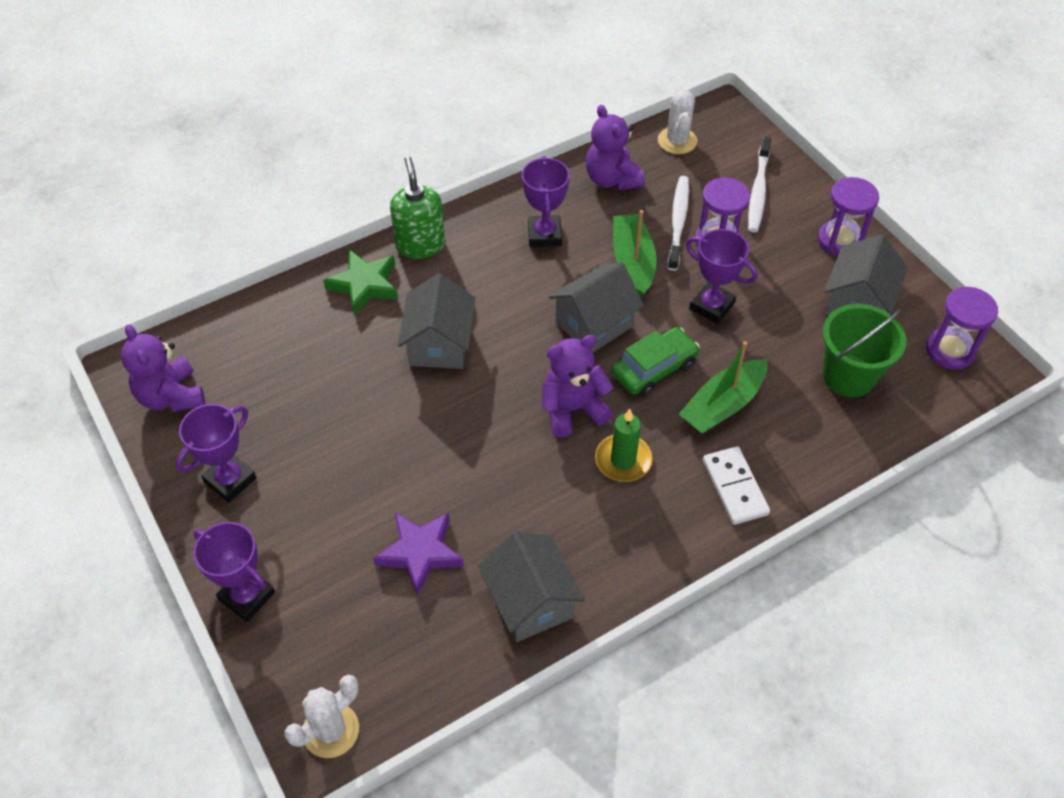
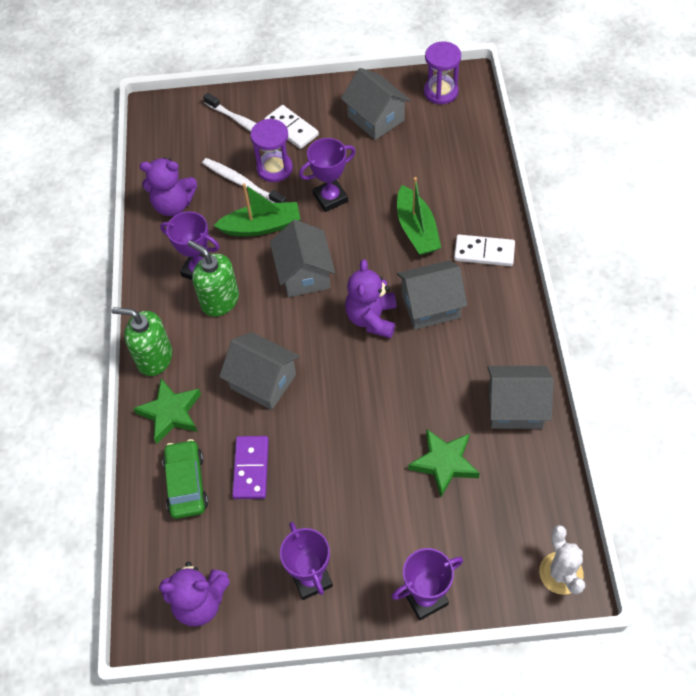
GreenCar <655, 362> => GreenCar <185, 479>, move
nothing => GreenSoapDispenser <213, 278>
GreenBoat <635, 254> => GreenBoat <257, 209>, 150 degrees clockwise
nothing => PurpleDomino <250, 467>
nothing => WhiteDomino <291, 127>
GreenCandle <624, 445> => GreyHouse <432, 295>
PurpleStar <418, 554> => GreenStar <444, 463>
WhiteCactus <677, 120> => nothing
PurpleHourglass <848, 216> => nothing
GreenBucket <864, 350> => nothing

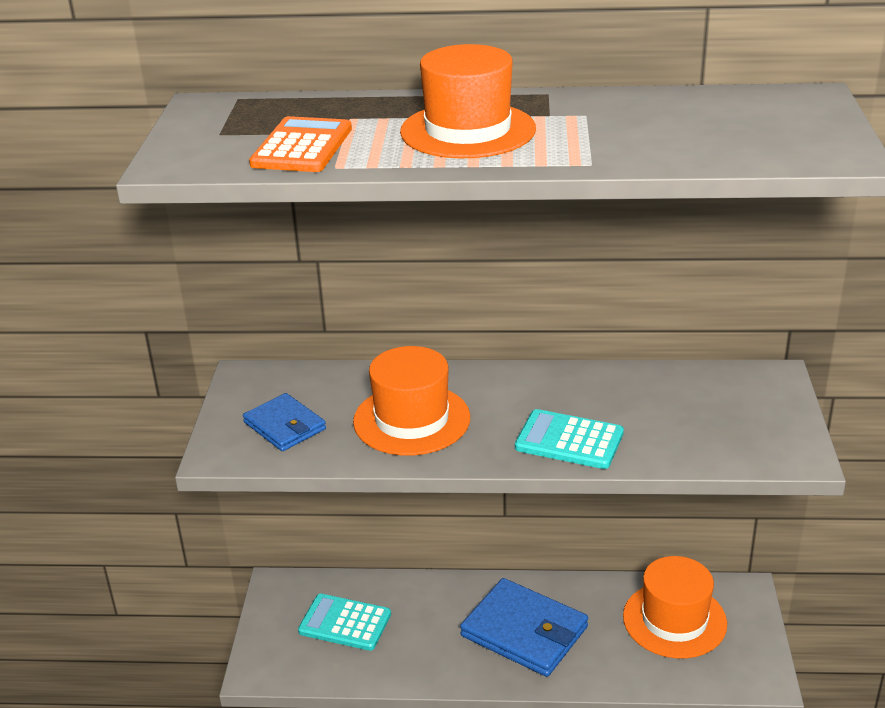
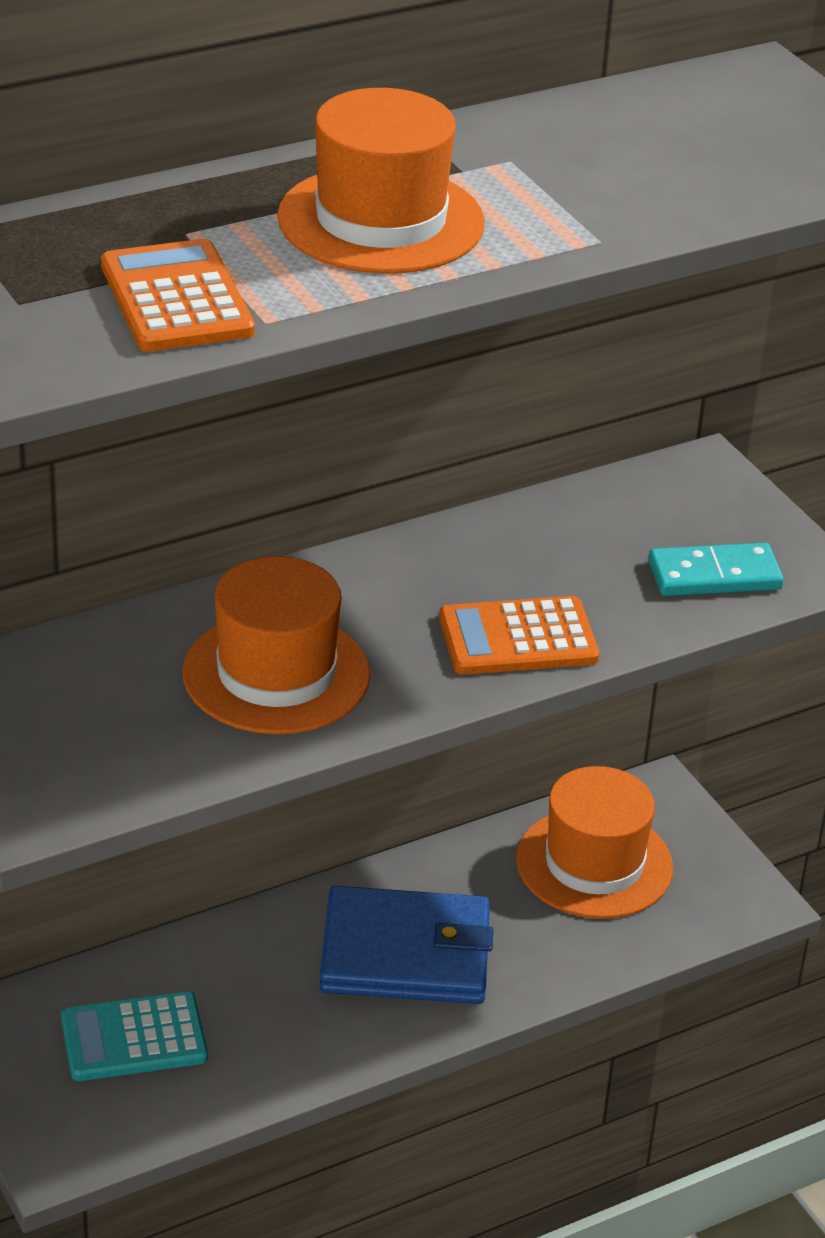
TurquoiseCalculator <569, 439> => OrangeCalculator <519, 635>
nothing => TurquoiseDomino <716, 569>
BlueWallet <284, 422> => nothing

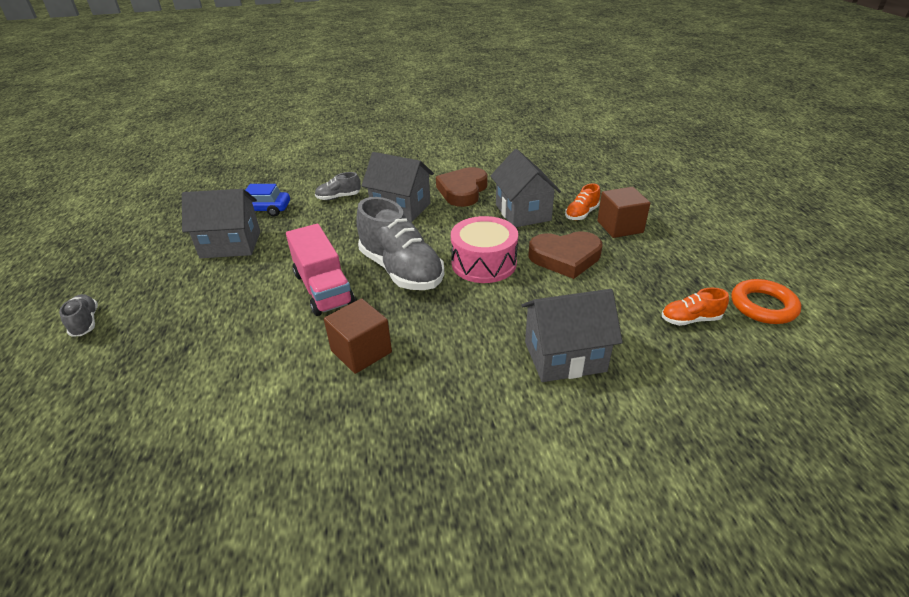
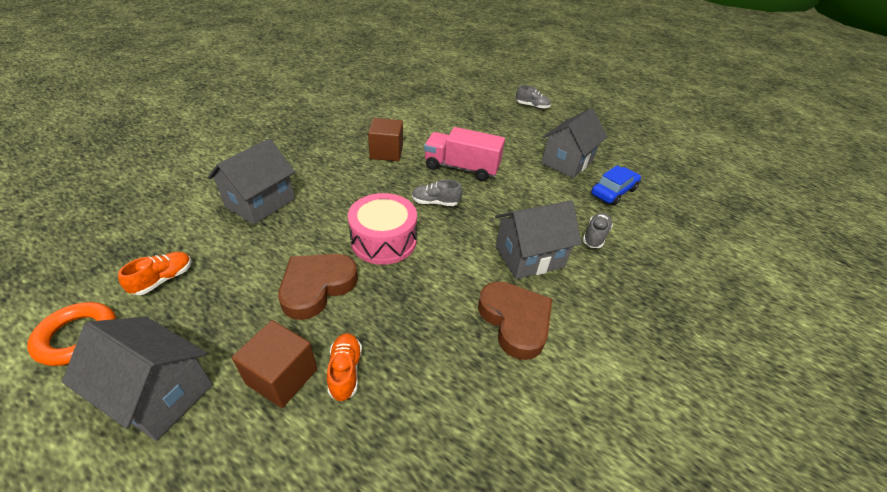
GreyHouse <526, 188> => GreyHouse <137, 378>, move
GreyShoe <400, 243> => GreyShoe <437, 193>, x0.47

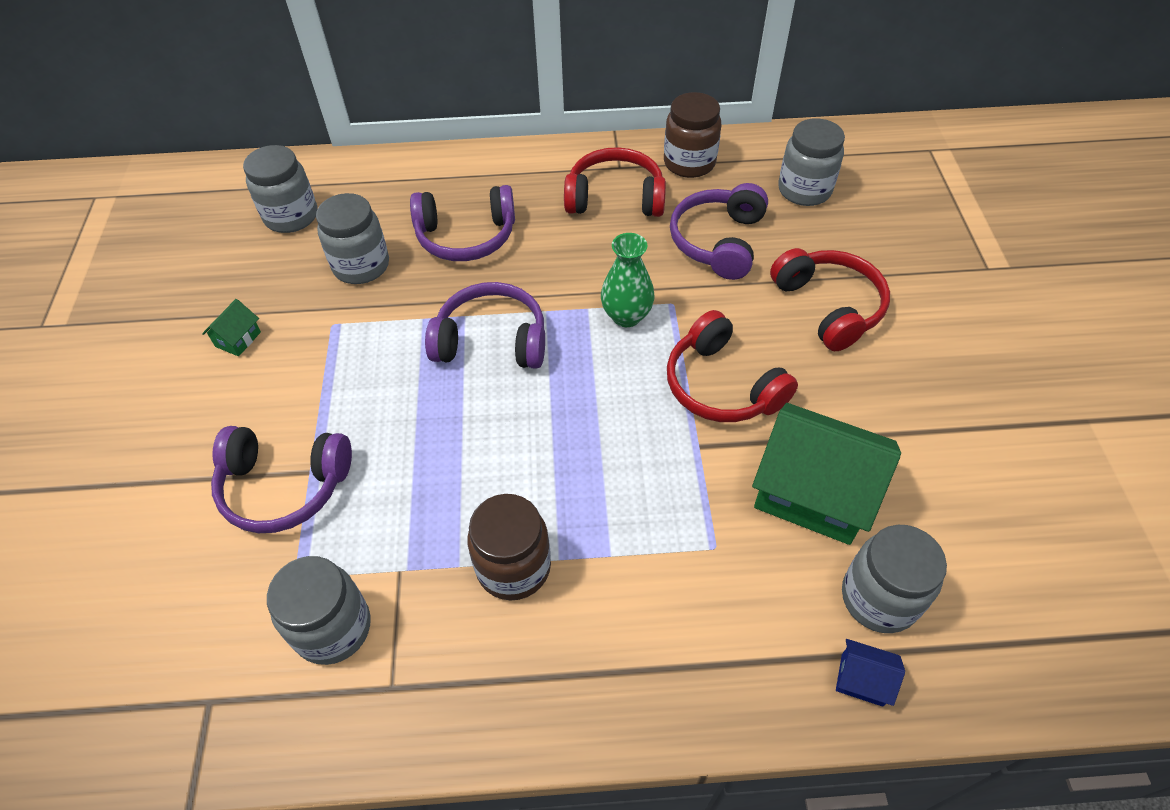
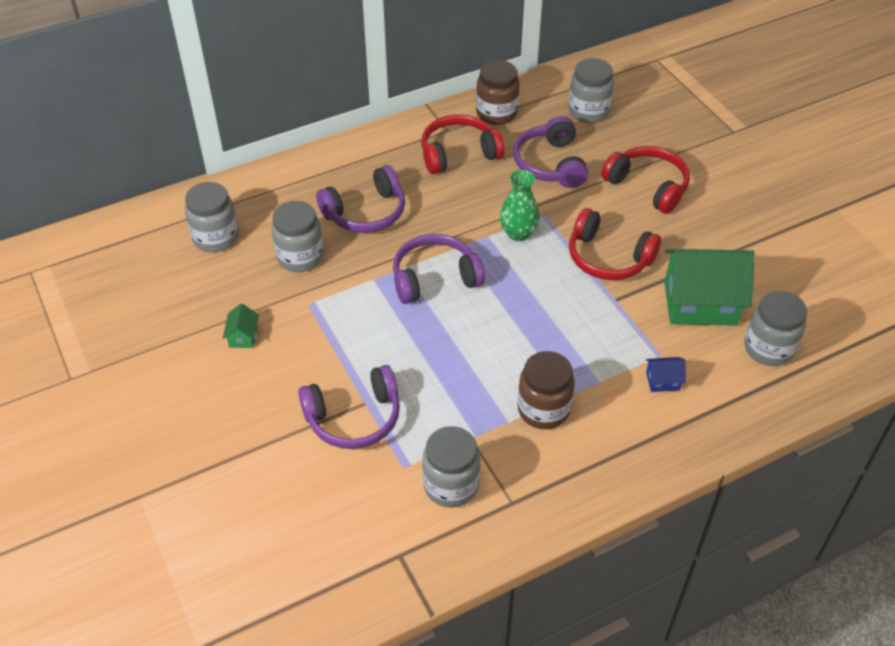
BlueHouse <870, 673> => BlueHouse <666, 374>, move

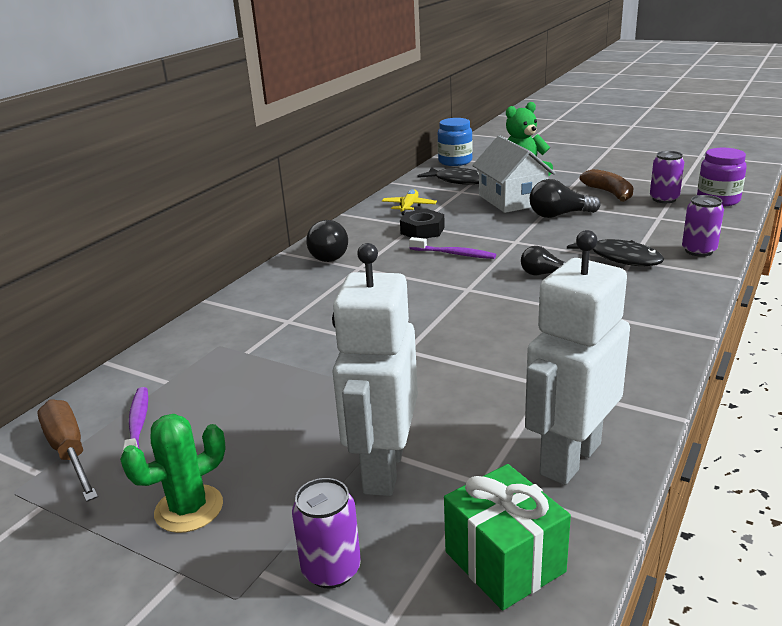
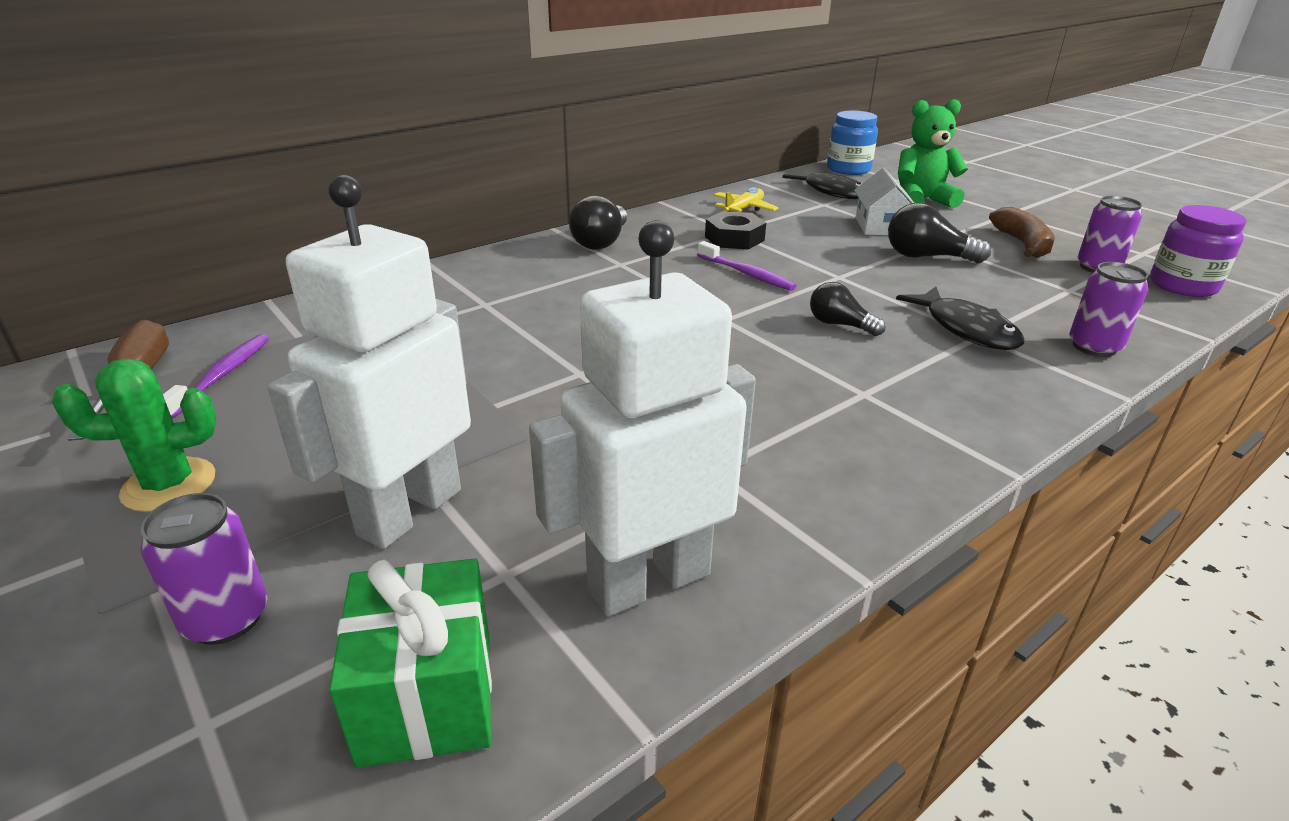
WhiteHouse <513, 174> => WhiteHouse <884, 201>, x0.64

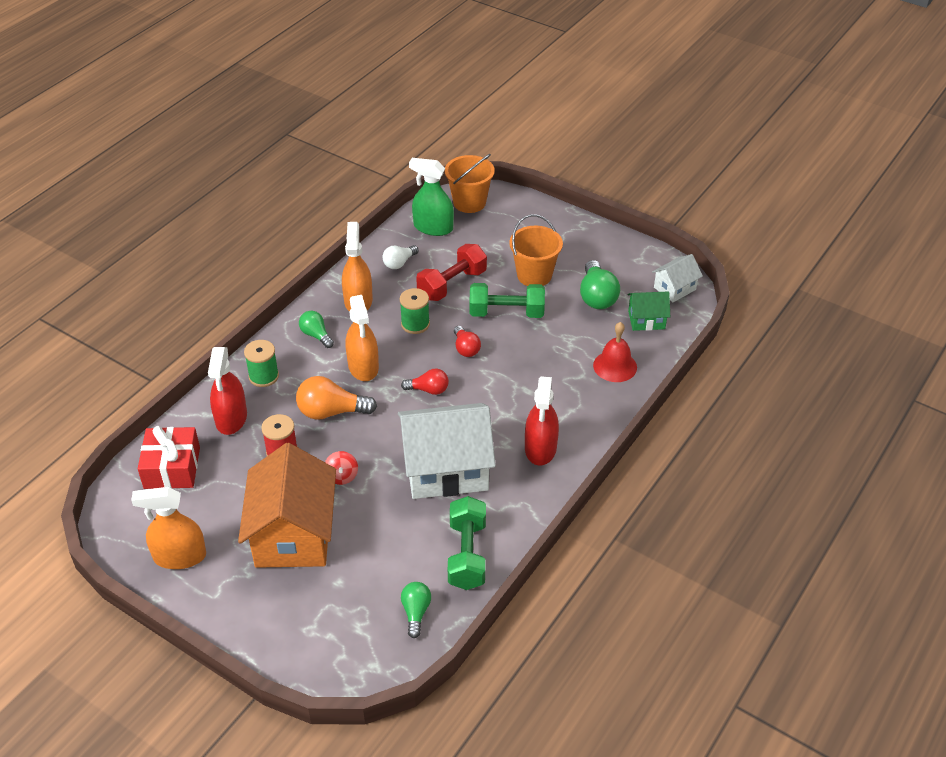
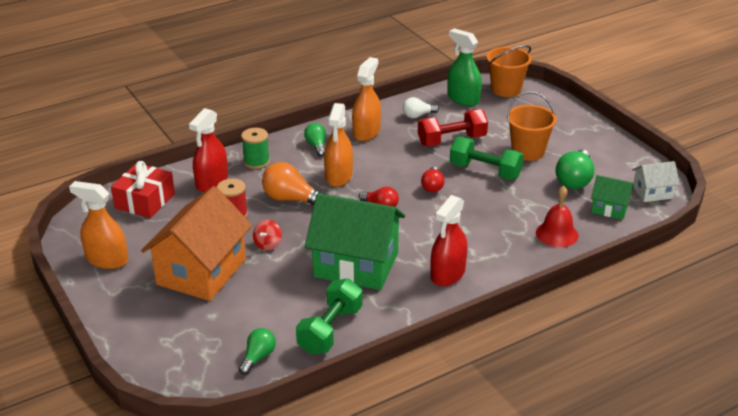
WhiteHouse <447, 451> => GreenHouse <355, 241>
GreenSpool <415, 311> => nothing

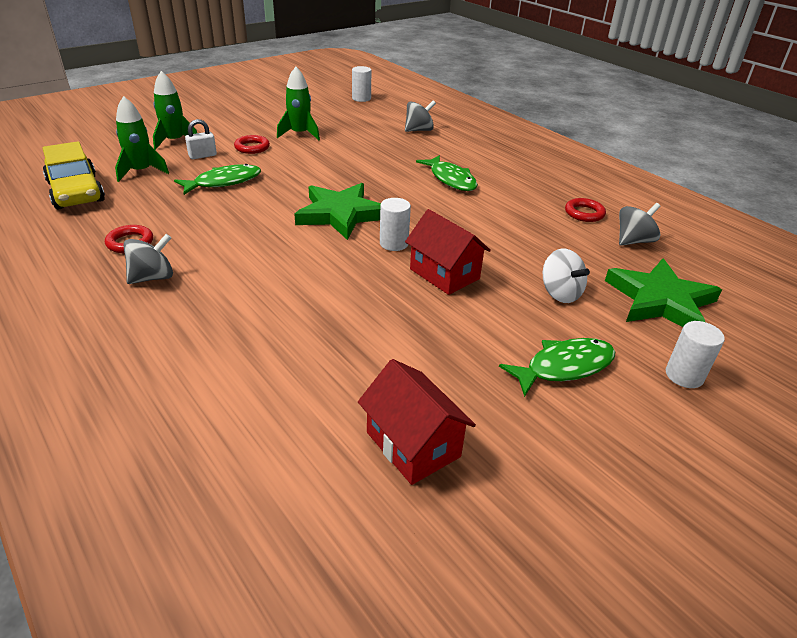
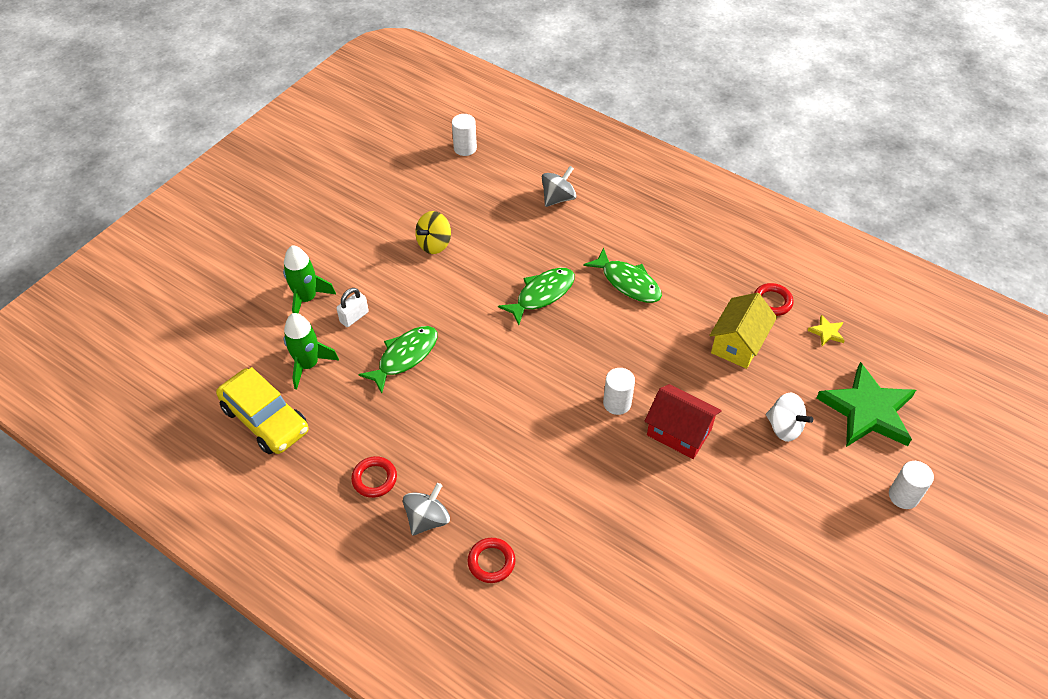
GreenRocket <298, 103> => YellowSpinningTop <433, 232>
RedRing <252, 144> => RedRing <491, 560>, move
GreenFish <557, 367> => GreenFish <536, 296>, move
nothing => YellowHouse <743, 331>
GreySpinningTop <640, 224> => YellowStar <826, 330>
GreenStar <337, 211> => nothing
RedHouse <417, 422> => nothing

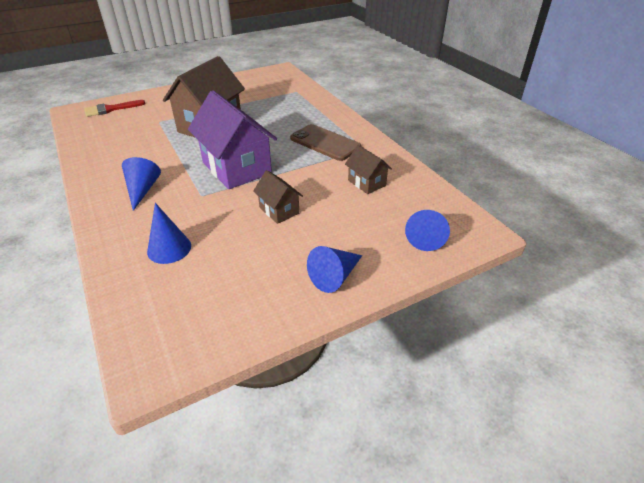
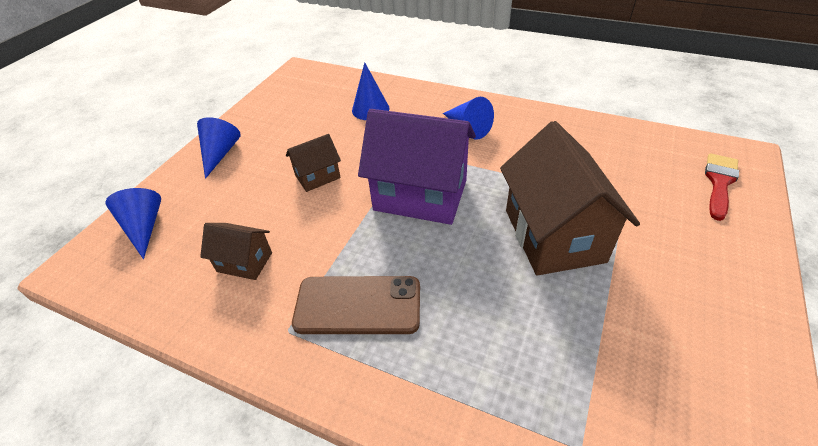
BrownHouse <278, 197> => BrownHouse <313, 163>, 45 degrees counterclockwise

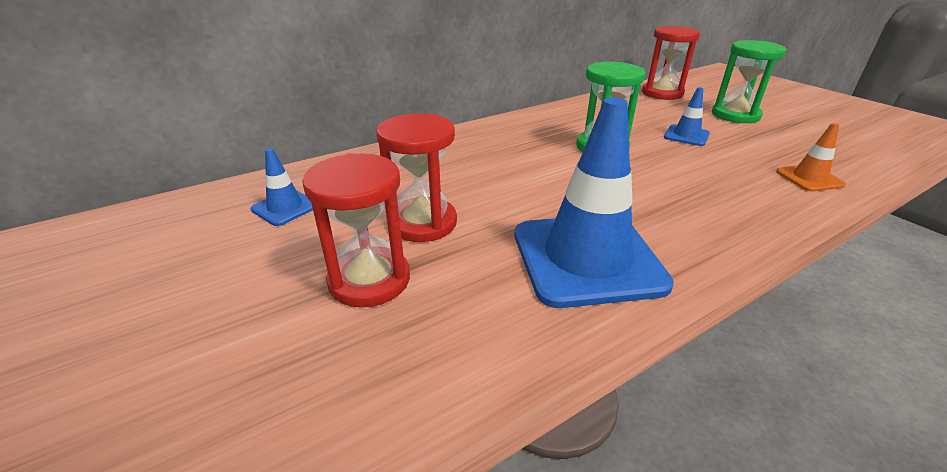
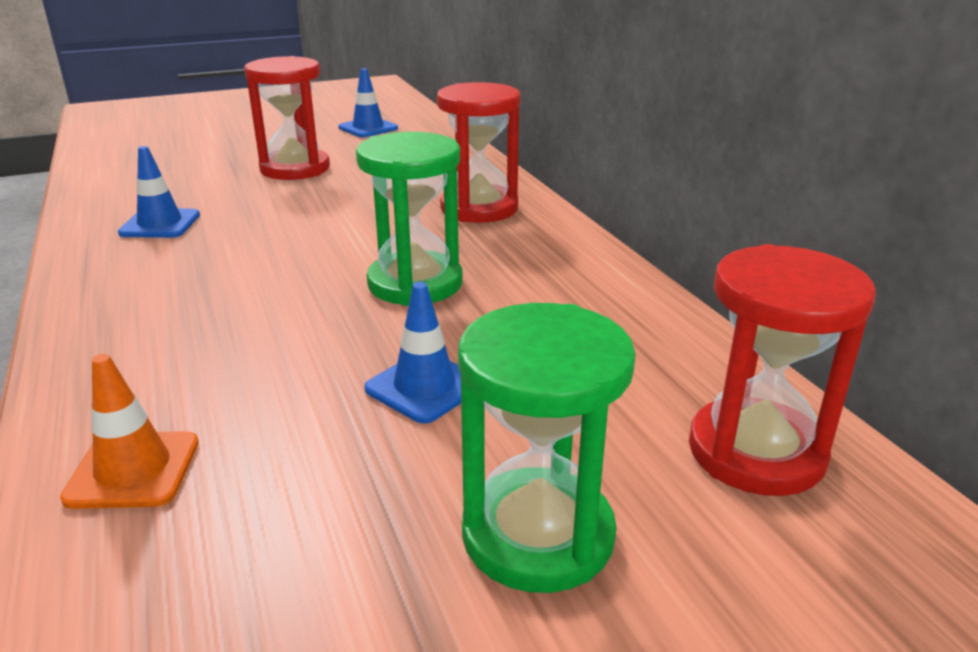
BlueTrafficCone <594, 203> => BlueTrafficCone <159, 192>, x0.46
RedHourglass <356, 230> => RedHourglass <478, 152>, move

